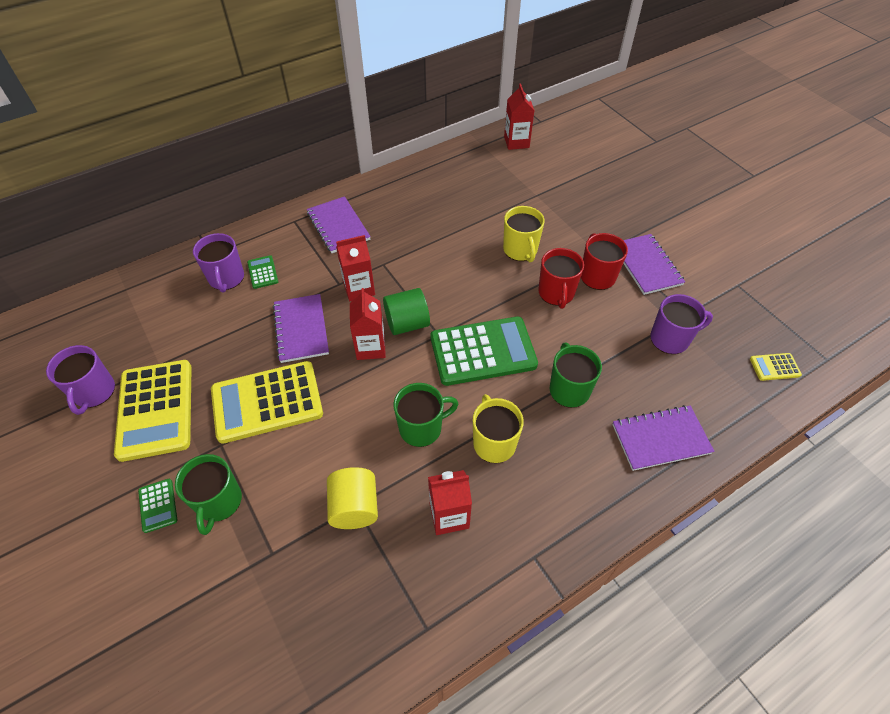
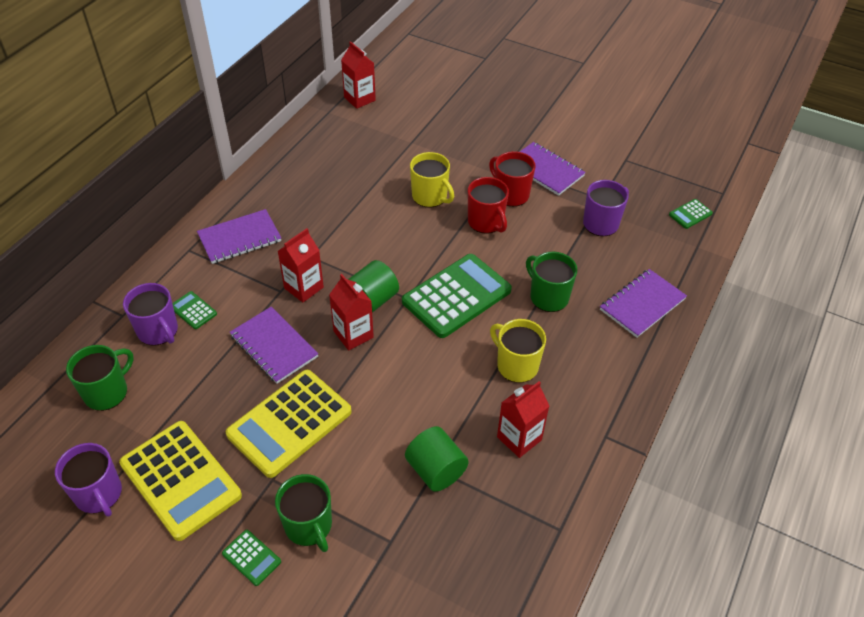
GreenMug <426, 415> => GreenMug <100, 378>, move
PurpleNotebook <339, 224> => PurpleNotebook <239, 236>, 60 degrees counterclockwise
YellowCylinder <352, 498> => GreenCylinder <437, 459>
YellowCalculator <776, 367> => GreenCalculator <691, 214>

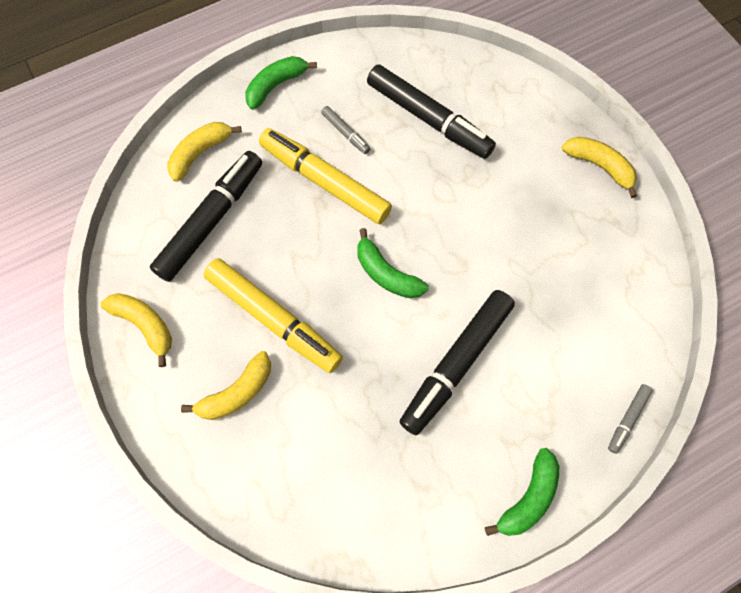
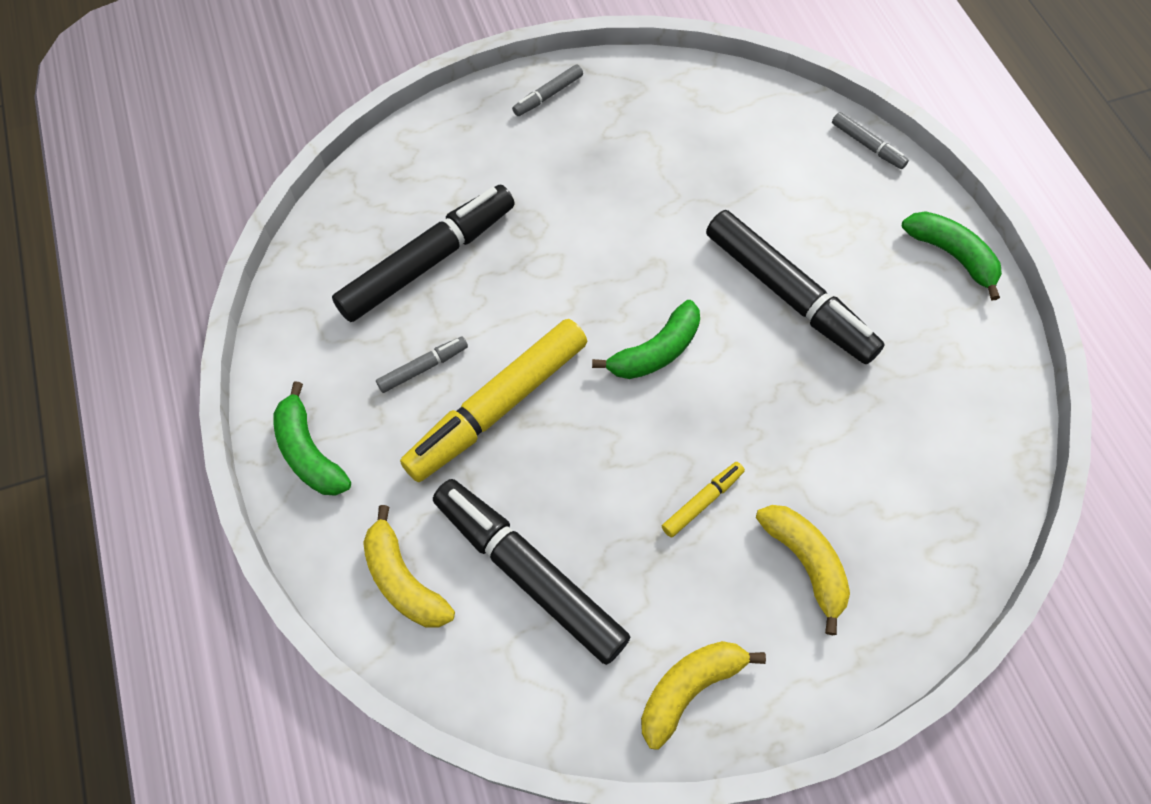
YellowBanana <599, 167> => GreyMarker <547, 90>
YellowMarker <273, 315> => YellowMarker <703, 500>, x0.45

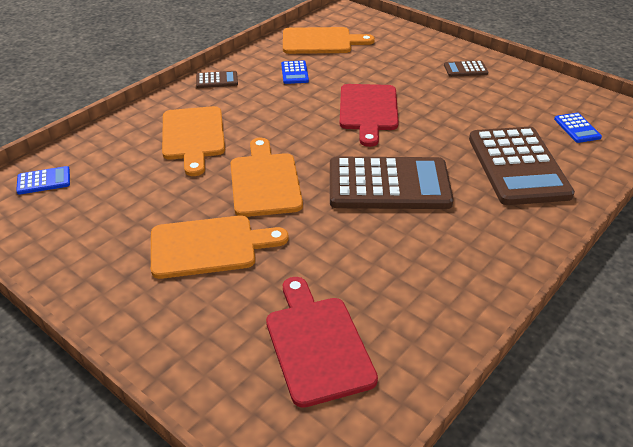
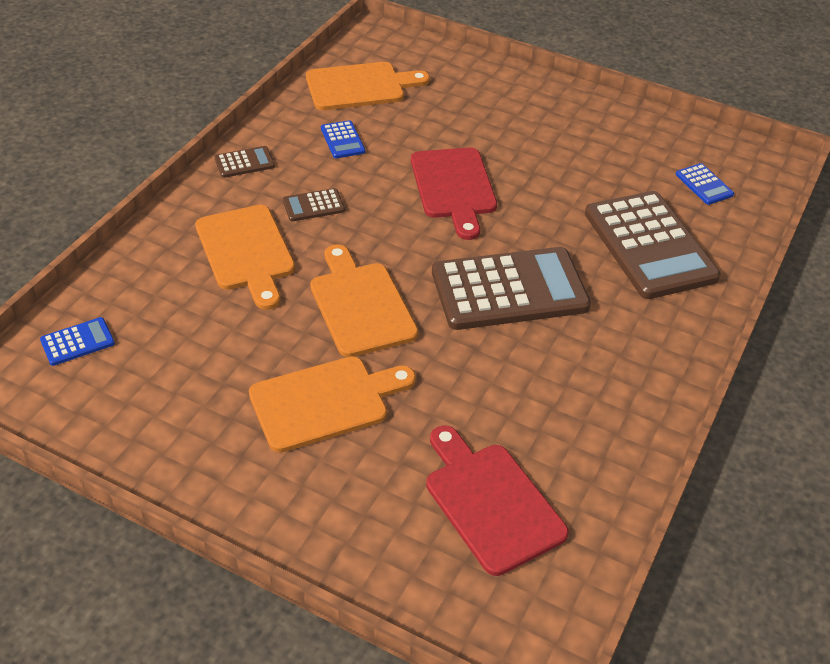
BrownCalculator <466, 69> => BrownCalculator <314, 204>, move

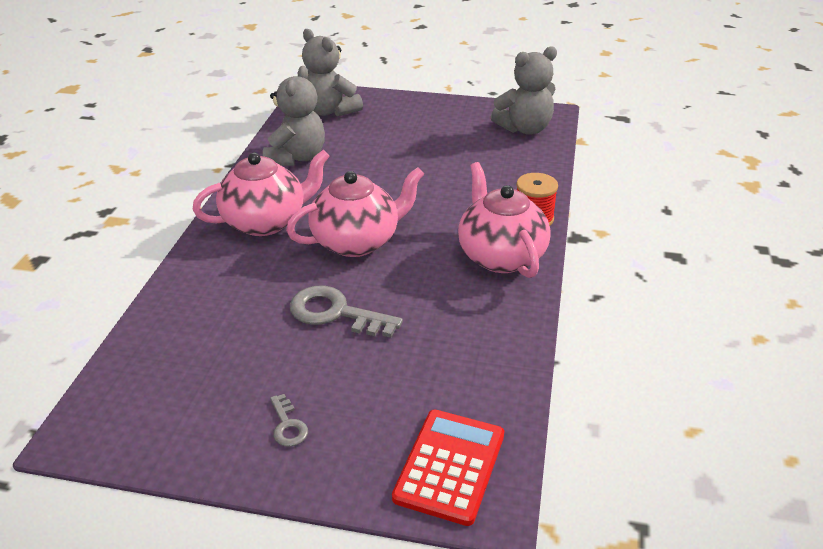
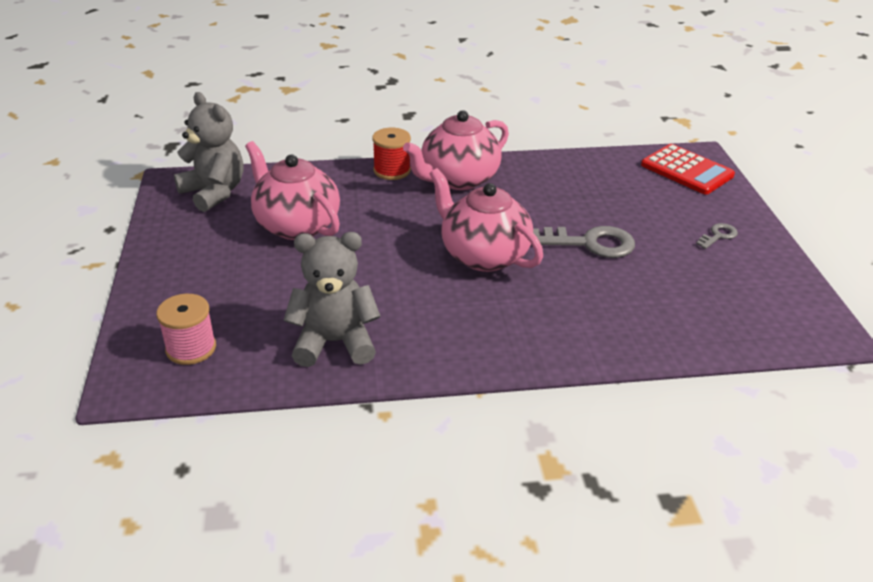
GreyTeddyBear <332, 73> => PinkSpool <186, 329>
PinkTeapot <261, 193> => PinkTeapot <292, 190>, move
GreyKey <346, 312> => GreyKey <583, 242>, 90 degrees counterclockwise
RedCalculator <448, 467> => RedCalculator <688, 169>, 135 degrees counterclockwise

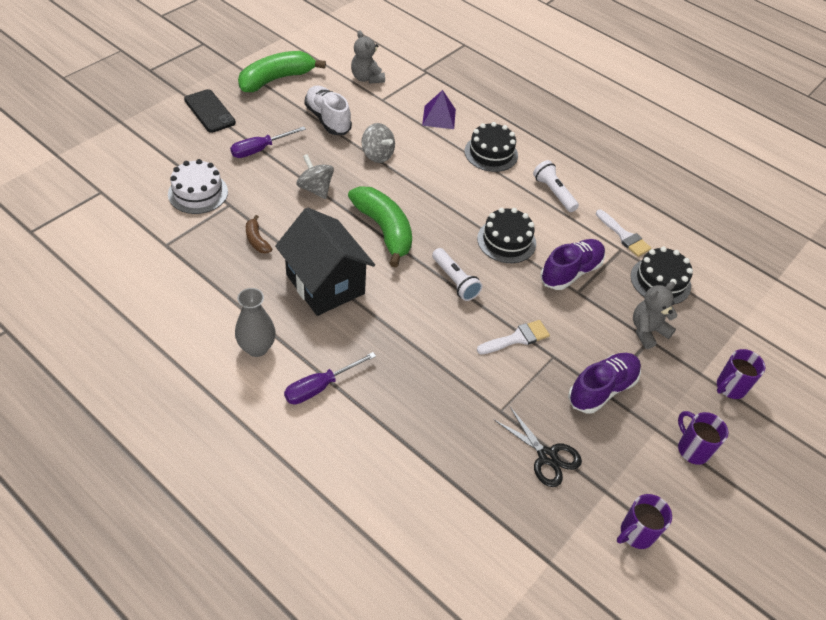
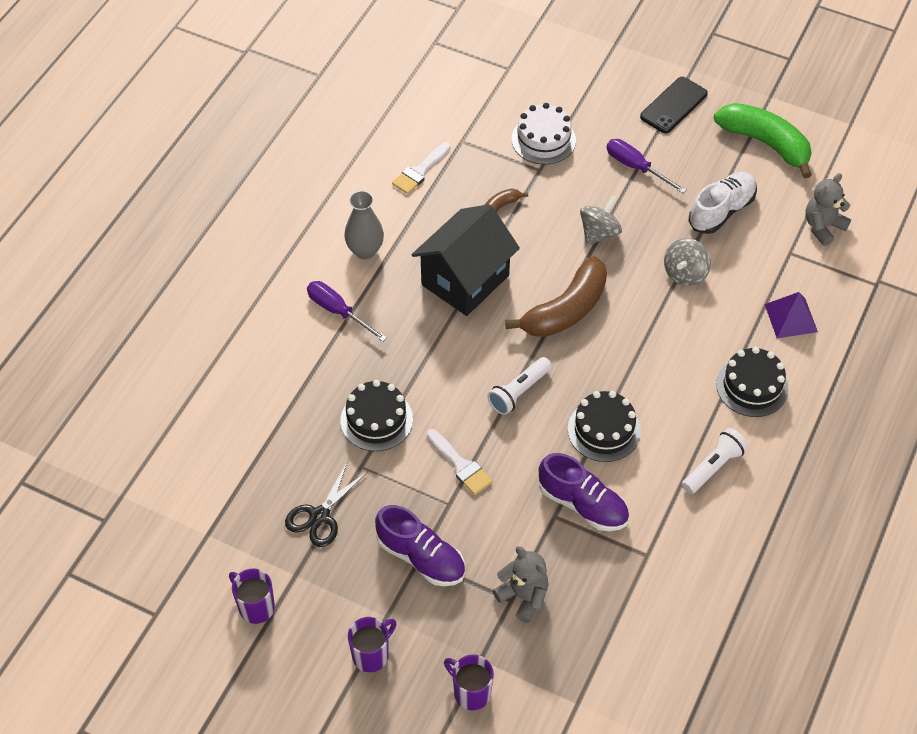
BlackCake <662, 275> => BlackCake <376, 415>, move
WhiteBrush <623, 233> => WhiteBrush <421, 168>, move
GreenBanana <380, 226> => BrownBanana <556, 296>

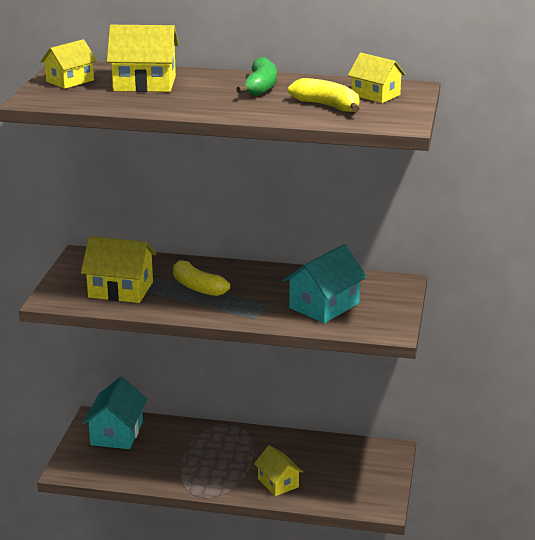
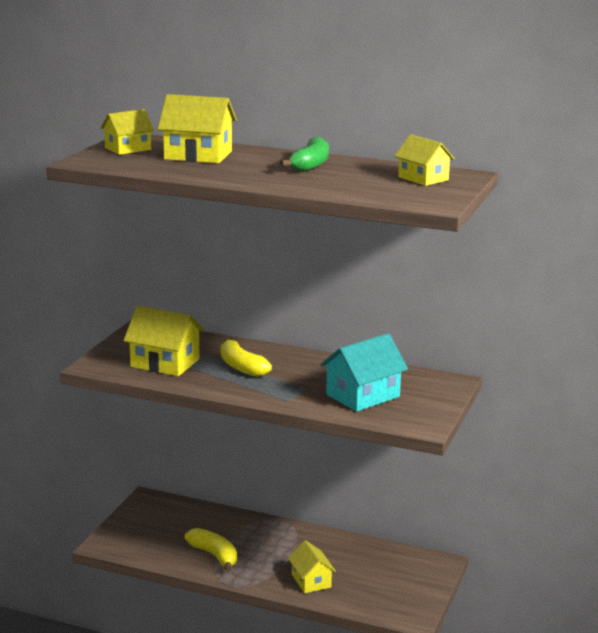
YellowBanana <324, 95> => YellowBanana <211, 550>, move
TurquoiseHouse <115, 413> => nothing

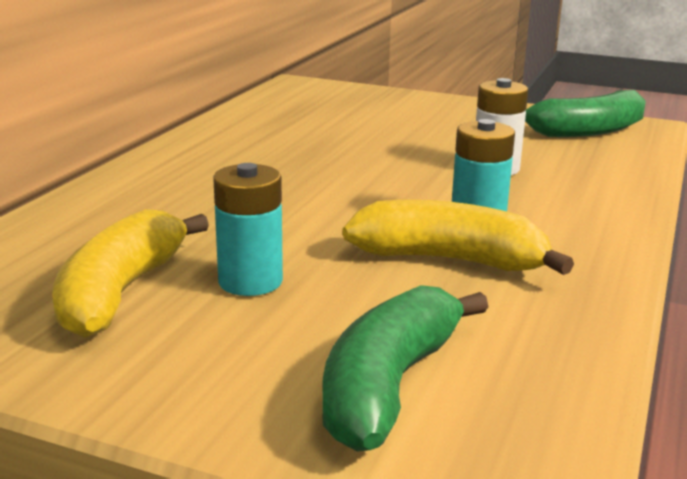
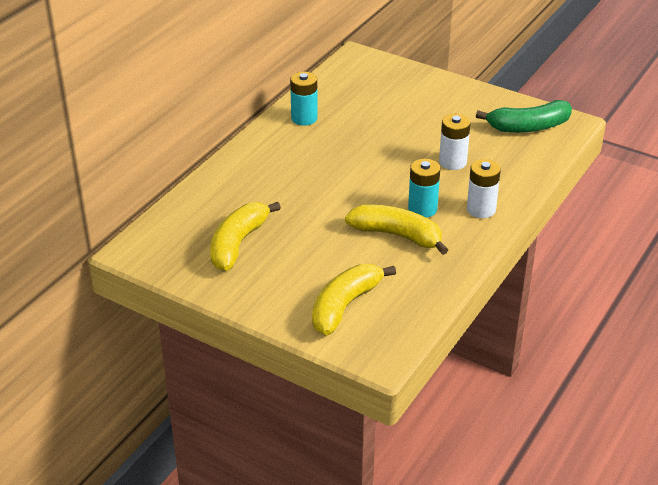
TurquoiseBattery <248, 229> => TurquoiseBattery <304, 99>, move
GreenBanana <405, 368> => YellowBanana <354, 300>
nothing => WhiteBattery <484, 188>

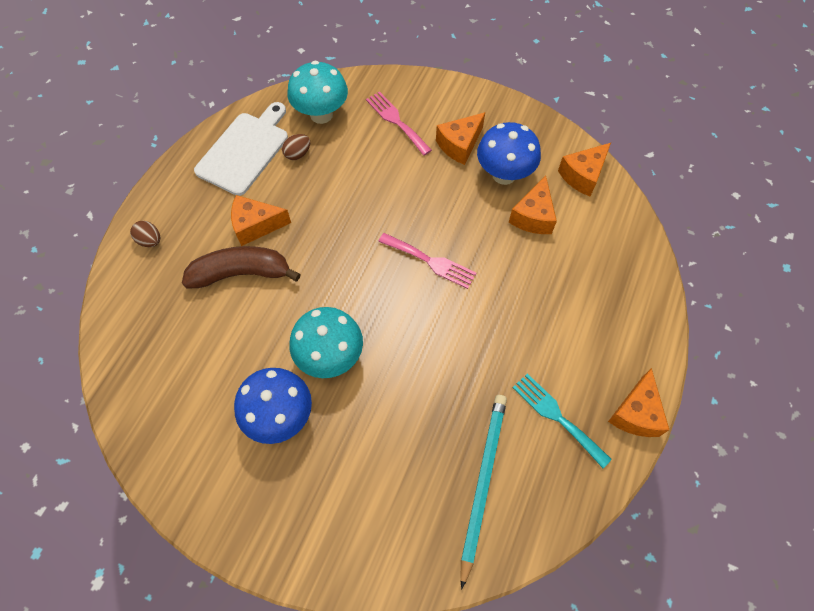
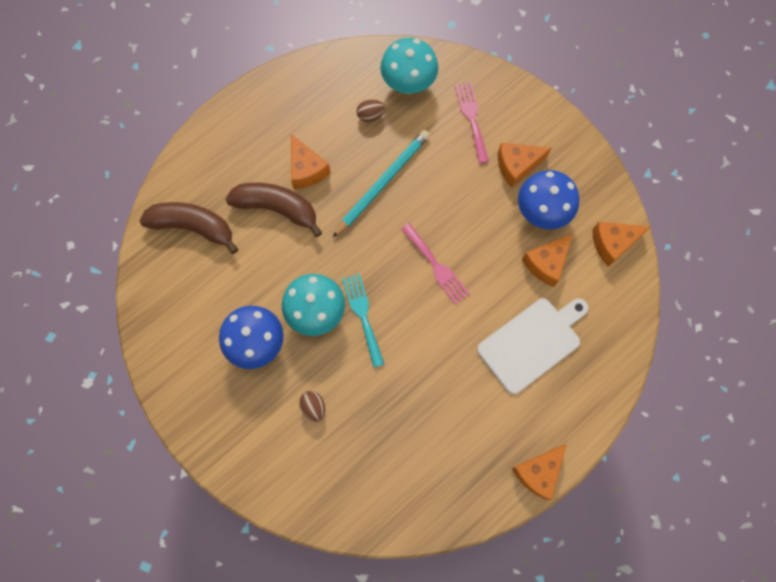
nothing => BrownBanana <188, 228>
OrangeCheese <261, 220> => OrangeCheese <311, 161>, 135 degrees counterclockwise
BrownEgg <145, 234> => BrownEgg <312, 406>, move
TurquoisePencil <483, 492> => TurquoisePencil <381, 184>, move
TurquoiseFork <562, 421> => TurquoiseFork <363, 320>, move
WhiteCuttingBoard <241, 149> => WhiteCuttingBoard <532, 346>, move

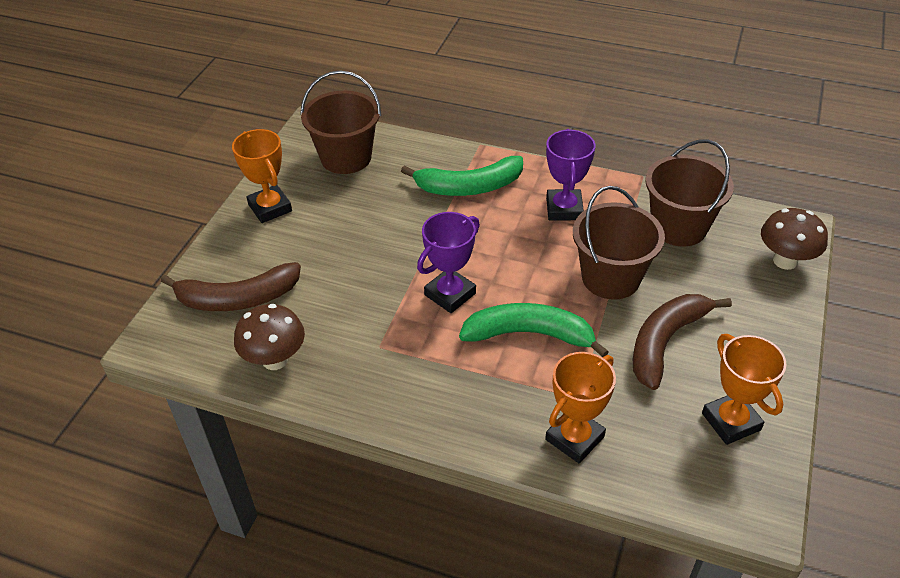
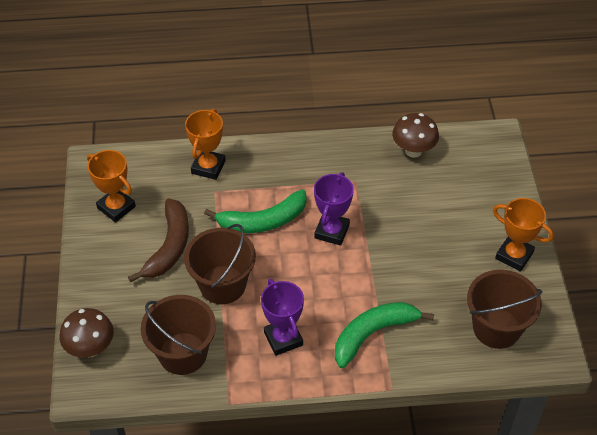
BrownBanana <231, 286> => nothing

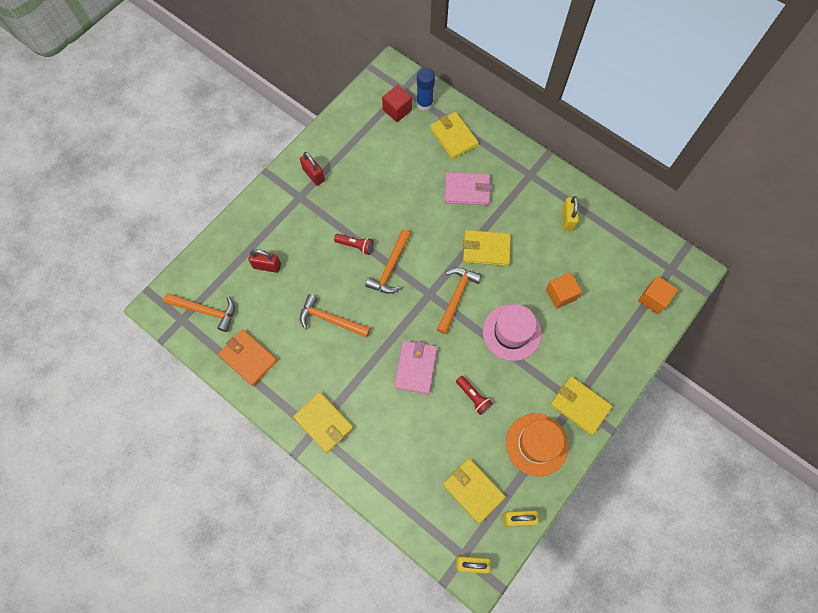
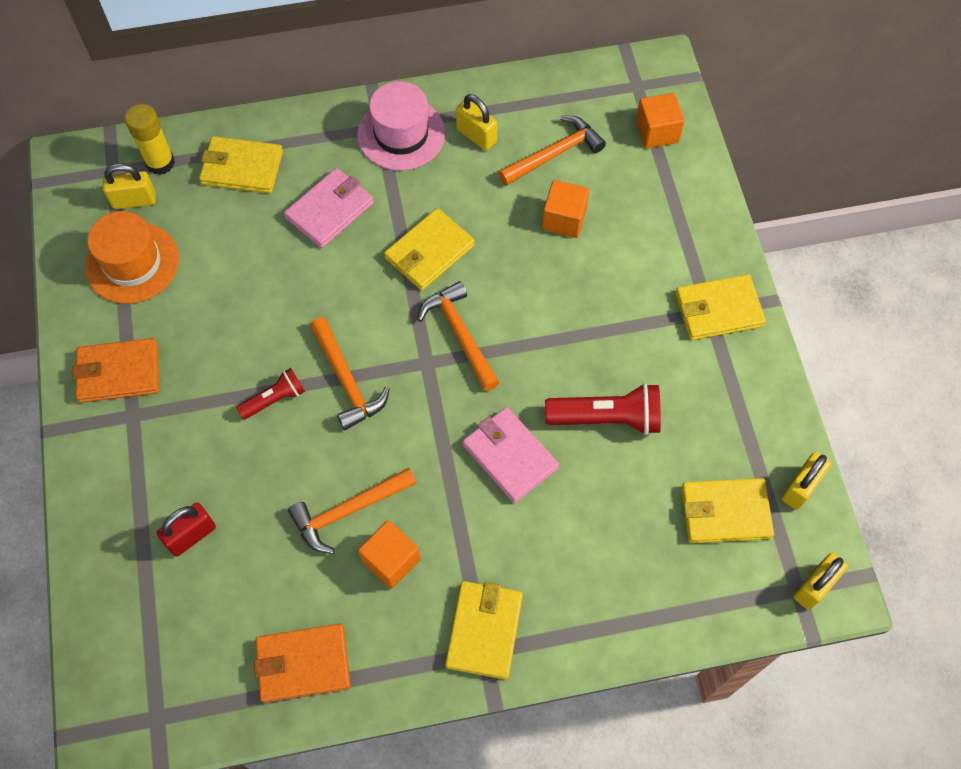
RedPadlock <312, 169> => OrangeWallet <116, 370>
OrangeHat <537, 445> => OrangeHat <132, 257>, move
RedCube <397, 103> => YellowPadlock <129, 186>
BlueGlueStick <426, 89> => YellowGlueStick <150, 139>
PinkHat <512, 332> => PinkHat <401, 126>, move
nothing => OrangeCube <389, 554>
YellowWallet <323, 422> => YellowWallet <484, 630>, 75 degrees counterclockwise
OrangeHammer <199, 312> => OrangeHammer <552, 151>, move
RedFlashlight <474, 395> => RedFlashlight <603, 409>, x1.68

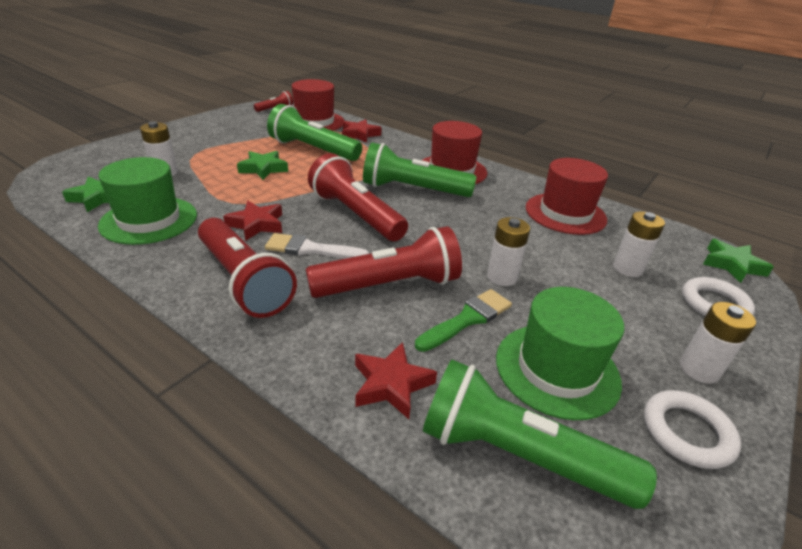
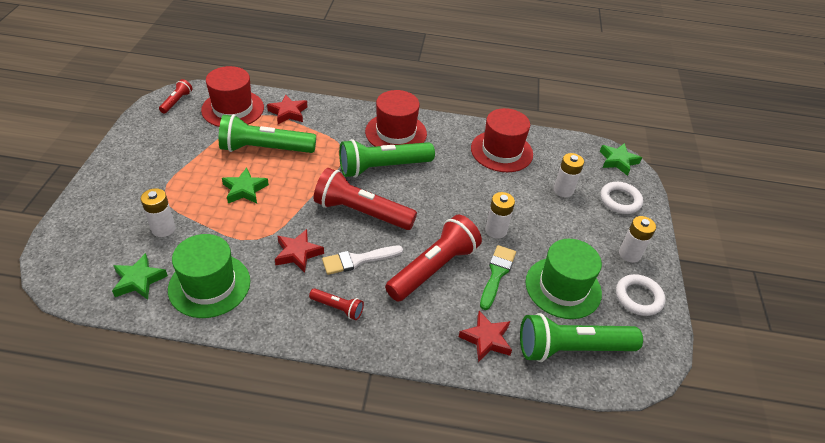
RedFlashlight <247, 268> => RedFlashlight <336, 304>, x0.48

